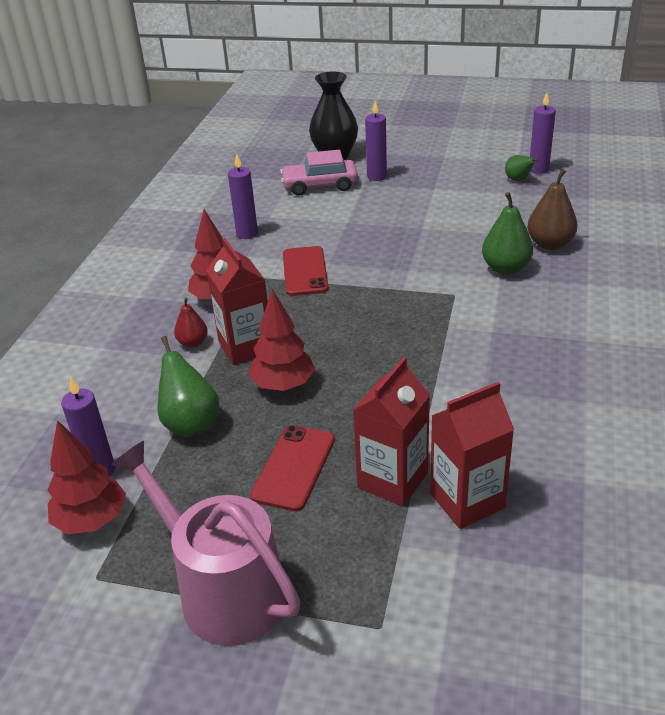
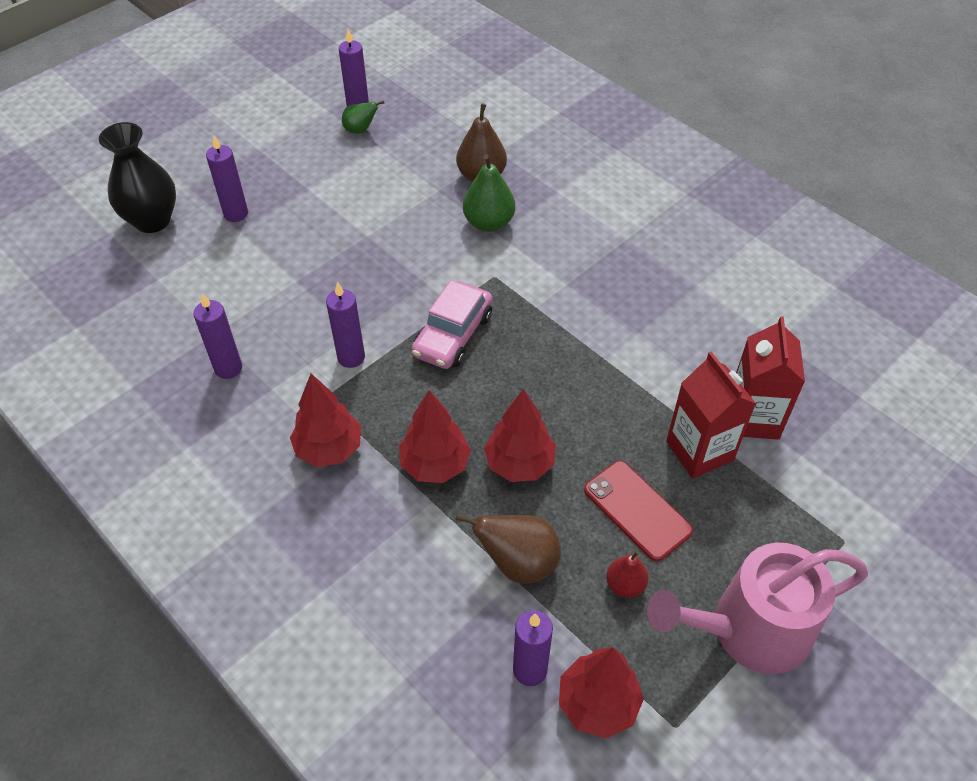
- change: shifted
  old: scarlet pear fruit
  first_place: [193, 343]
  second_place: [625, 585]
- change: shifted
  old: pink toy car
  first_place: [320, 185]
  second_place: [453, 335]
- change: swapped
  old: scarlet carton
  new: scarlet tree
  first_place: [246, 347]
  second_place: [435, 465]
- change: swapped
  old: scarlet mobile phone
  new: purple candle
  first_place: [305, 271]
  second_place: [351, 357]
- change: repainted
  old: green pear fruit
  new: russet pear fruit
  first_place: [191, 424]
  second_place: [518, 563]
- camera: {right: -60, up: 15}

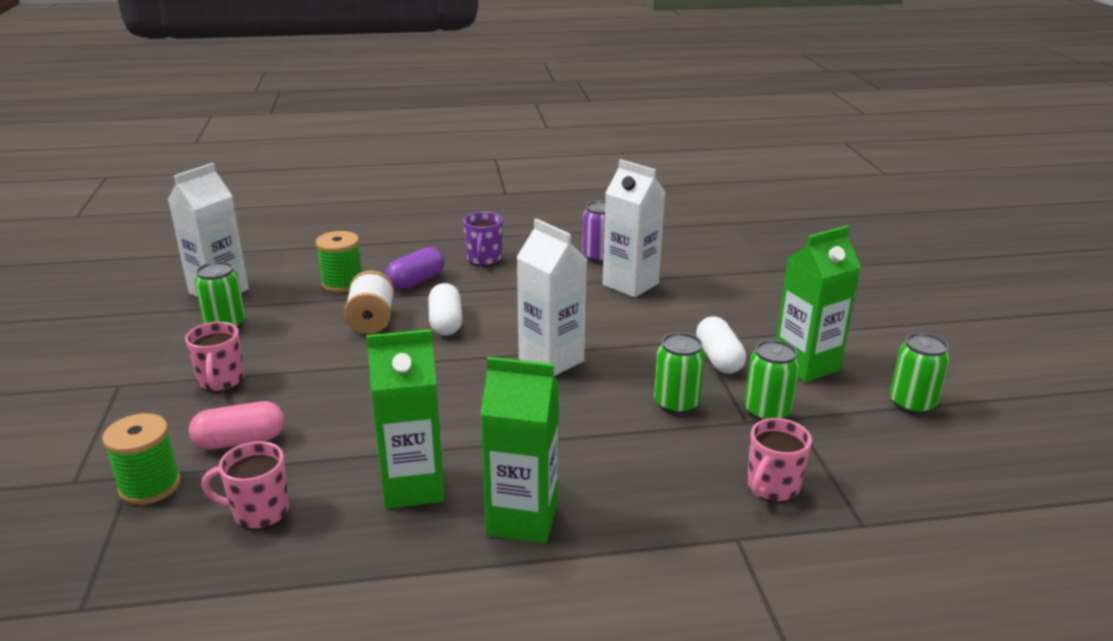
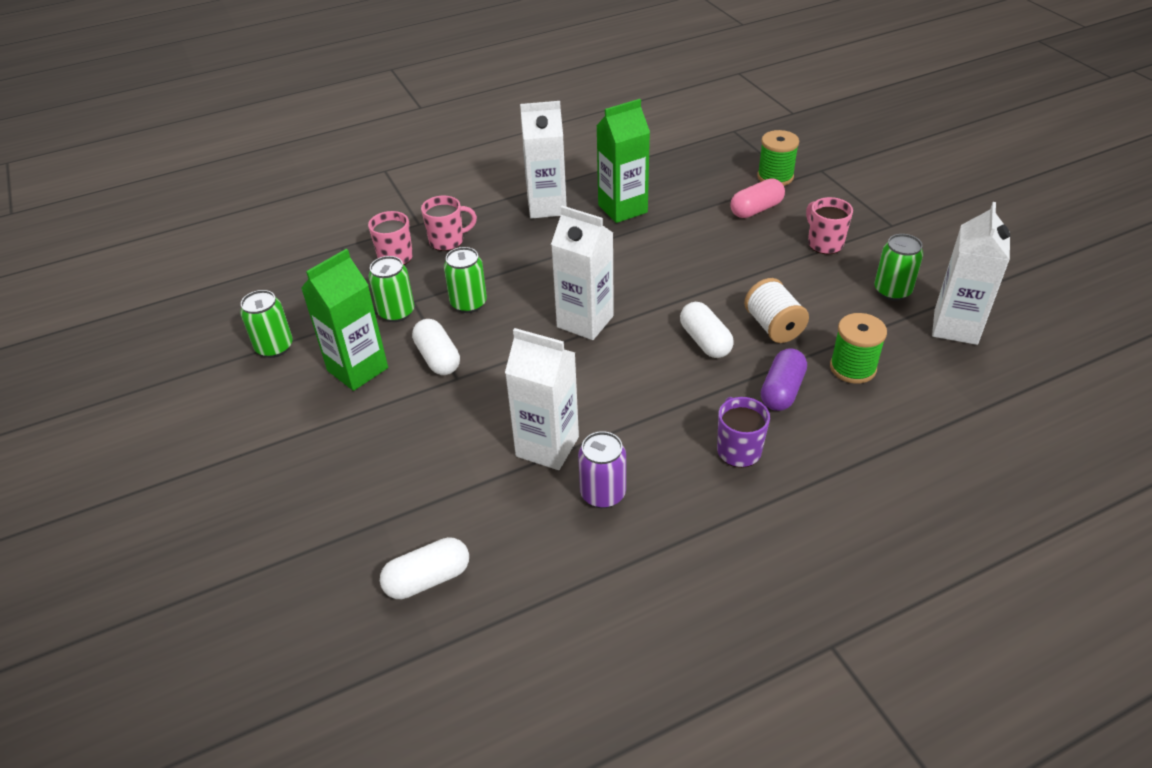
- change: new
  new: white capsule
  second_place: [427, 579]
- change: shifted
  old: pink tea mug
  first_place: [259, 512]
  second_place: [447, 241]
- change: repainted
  old: green carton
  new: white carton
  first_place: [522, 519]
  second_place: [547, 207]
- camera: {right: 165, up: 15}

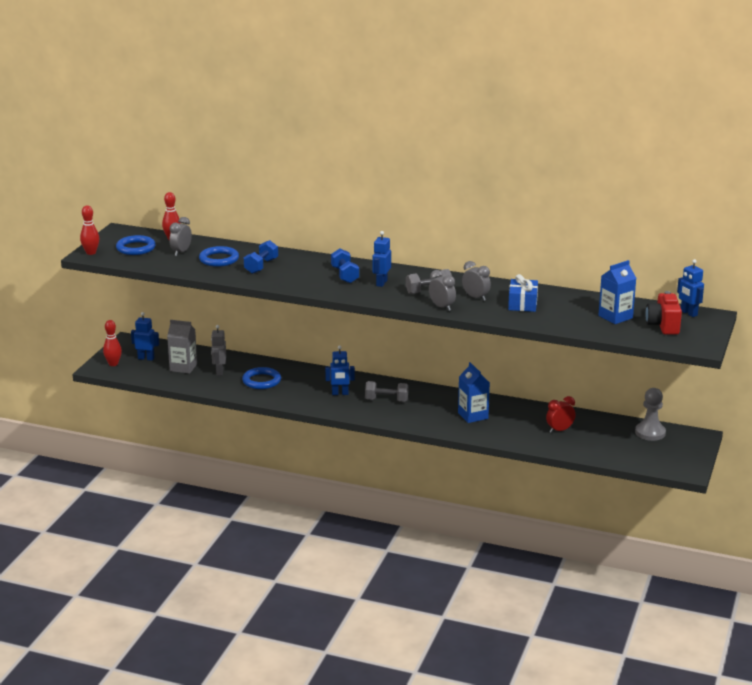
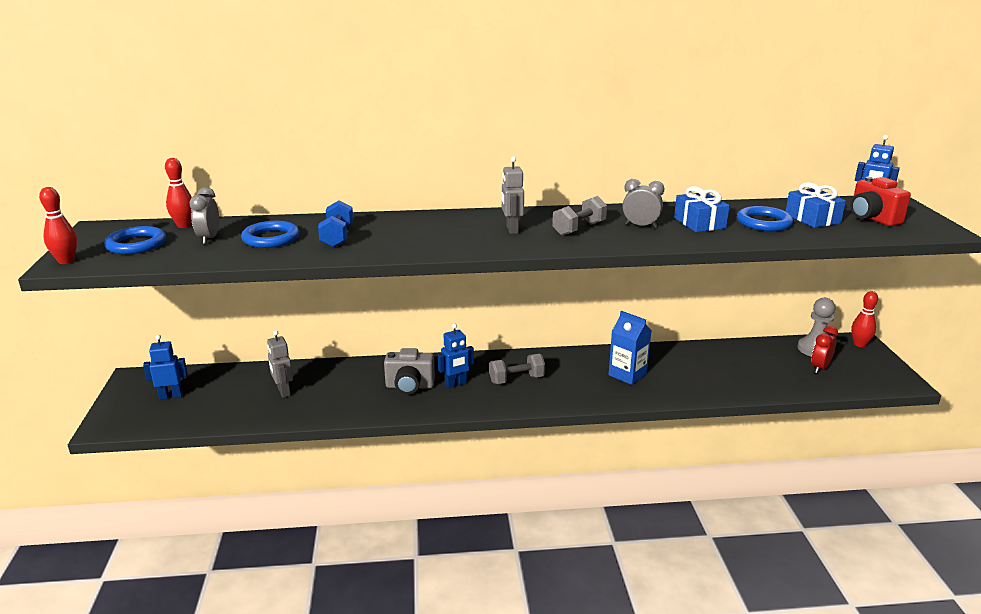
- change: gone
  old: gray carton
  first_place: [183, 367]
- change: gone
  old: blue free weight
  first_place: [345, 275]
- change: gone
  old: gray bedside clock
  first_place: [442, 307]
- change: new
  new: gray camera
  second_place: [409, 386]
- change: shifted
  old: scarlet skittle
  first_place: [113, 364]
  second_place: [859, 344]
- change: shifted
  old: blue hoop
  first_place: [261, 381]
  second_place: [763, 223]
- change: shifted
  old: scarlet bedside clock
  first_place: [559, 430]
  second_place: [820, 368]
- change: swapped
  old: blue carton
  new: blue wrapped gift
  first_place: [615, 317]
  second_place: [812, 218]
- change: repainted
  old: blue robot
  new: gray robot
  first_place: [381, 283]
  second_place: [511, 229]
- camera: {right: -25, up: 0}

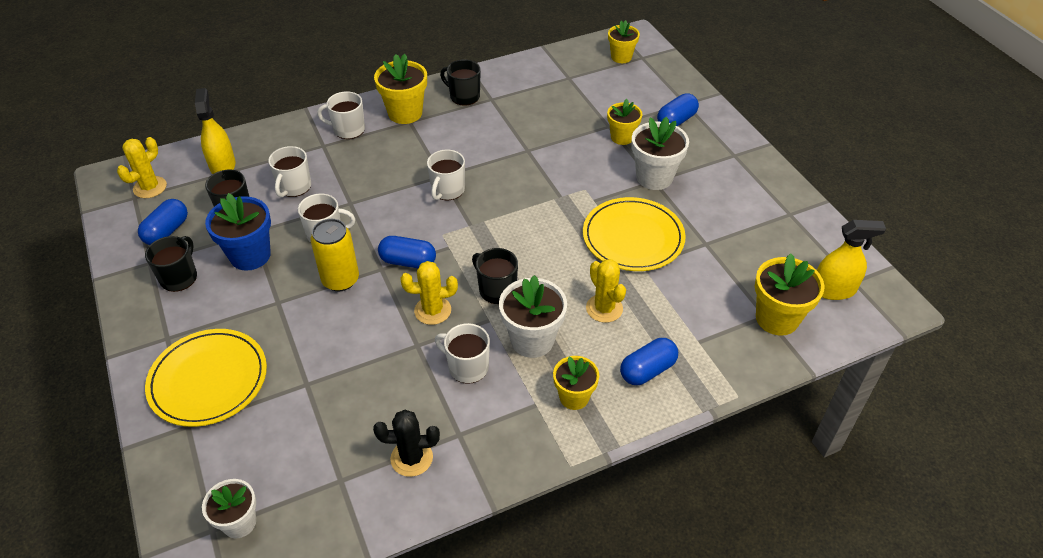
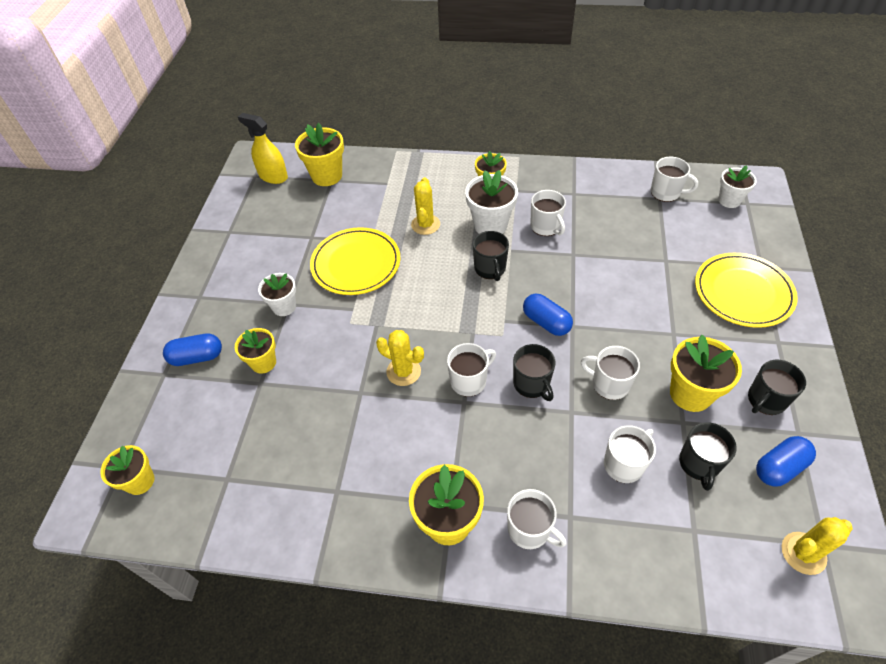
- change: gone
  old: golden sprayer
  first_place: [222, 165]
- change: gone
  old: golden can
  first_place: [340, 280]
- change: gone
  old: ebony prickly plant
  first_place: [411, 458]
- change: gone
  old: blue capsule
  first_place: [647, 370]
- change: new
  new: white tea mug
  second_place: [666, 192]
- change: shifted
  old: golden prickly plant
  first_place: [432, 310]
  second_place: [403, 371]
- change: shifted
  old: ebony tea mug
  first_place: [464, 96]
  second_place: [532, 384]
- change: repainted
  old: blue potted plant
  new: golden potted plant
  first_place: [250, 255]
  second_place: [690, 393]
- change: scaled
  old: white potted plant
  first_place: [654, 177]
  second_place: [284, 307]
  factor: 0.65
- camera: {right: -145, up: 5}

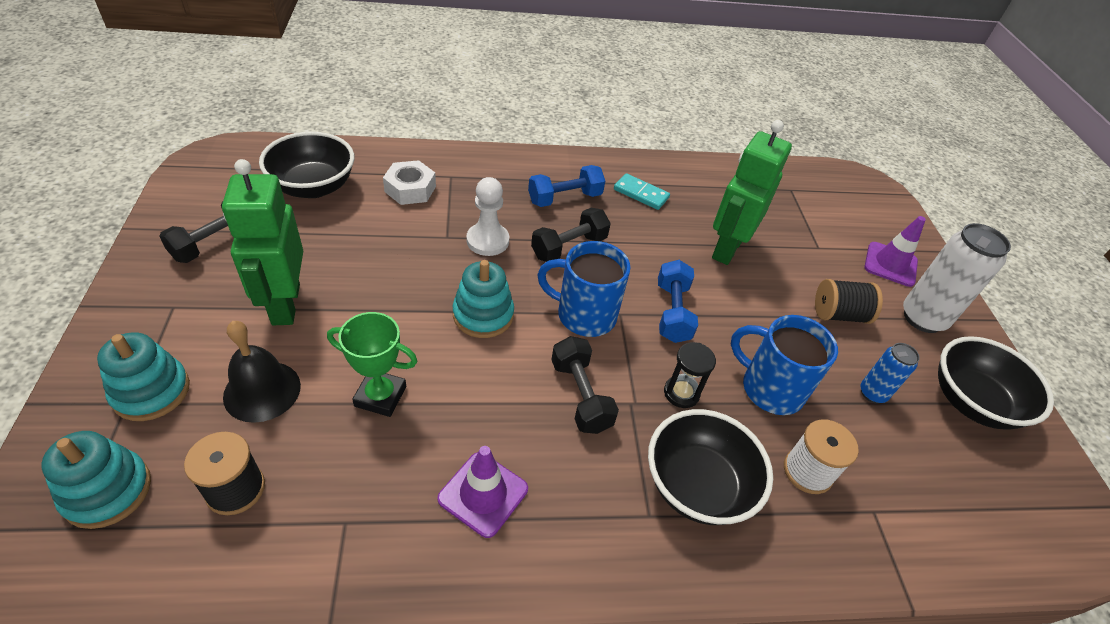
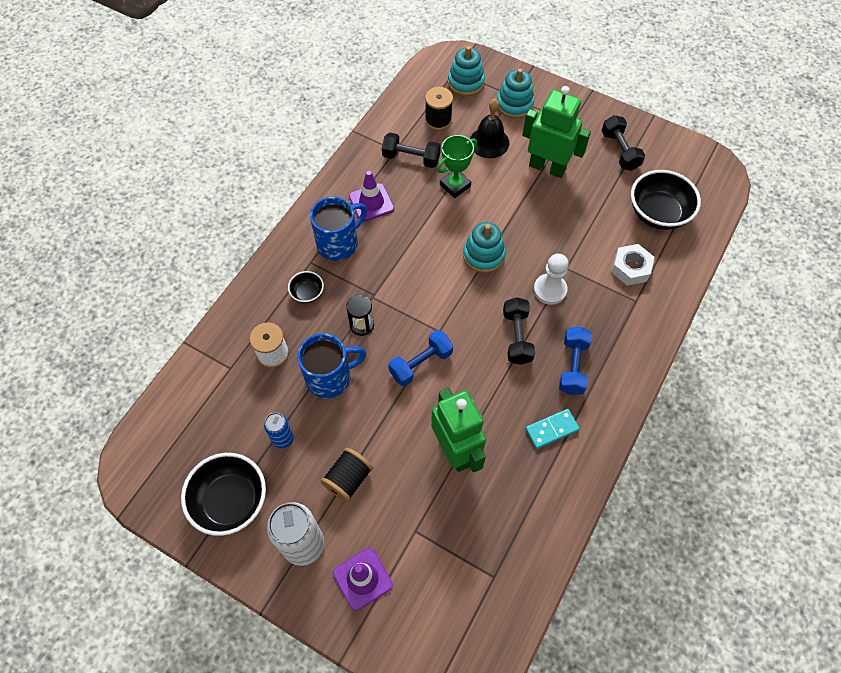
- change: shifted
  old: blue tea mug
  first_place: [584, 315]
  second_place: [339, 243]
- change: shifted
  old: ebony free weight
  first_place: [580, 395]
  second_place: [411, 158]
- change: rotated
  old: blue free weight
  first_place: [672, 312]
  second_place: [421, 363]
  degrees: -75
- change: scaled
  old: ebony bowl
  first_place: [697, 486]
  second_place: [307, 293]
  factor: 0.5
- camera: {right: 130, up: 15}

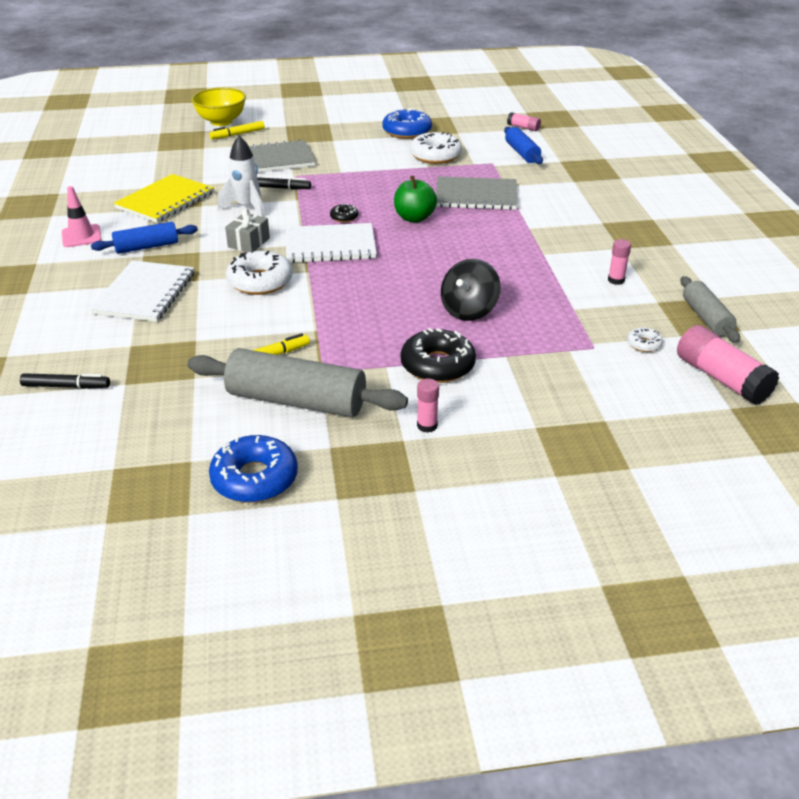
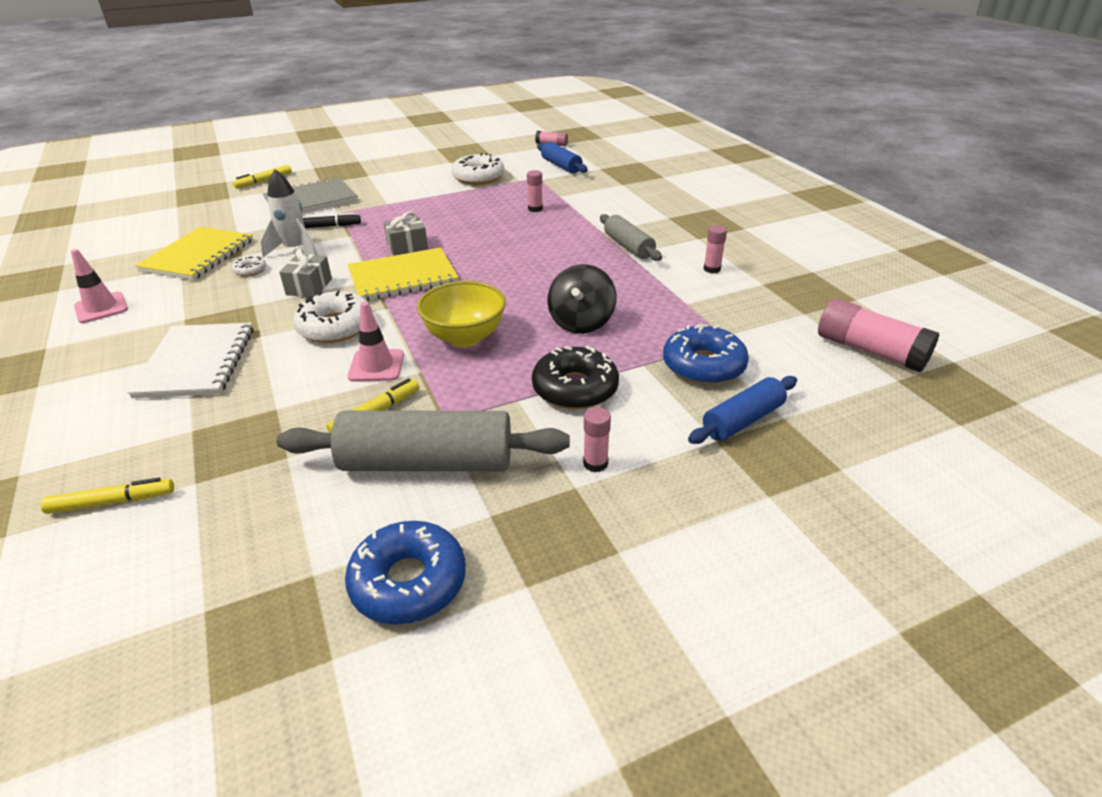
- change: gone
  old: green apple
  first_place: [414, 218]
- change: new
  new: pink road cone
  second_place: [376, 366]
- change: shifted
  old: blue rolling pin
  first_place: [146, 247]
  second_place: [742, 420]
- change: shifted
  old: golden bowl
  first_place: [221, 122]
  second_place: [465, 337]
- change: shifted
  old: blue donut
  first_place: [407, 131]
  second_place: [703, 365]
- change: shifted
  old: white donut
  first_place: [644, 344]
  second_place: [250, 270]
- change: shifted
  old: gray rolling pin
  first_place: [706, 318]
  second_place: [628, 246]
- change: swapped
  old: ebony donut
  new: gray wrapped gift
  first_place: [344, 217]
  second_place: [407, 246]
- change: swapped
  old: gray exercise book
  new: pink stick of glue
  first_place: [476, 196]
  second_place: [535, 209]
- change: repainted
  old: ebony marker
  new: golden marker
  first_place: [66, 386]
  second_place: [112, 502]
- change: repainted
  old: white exercise book
  new: golden exercise book
  first_place: [330, 246]
  second_place: [403, 277]
- camera: {right: -15, up: 0}

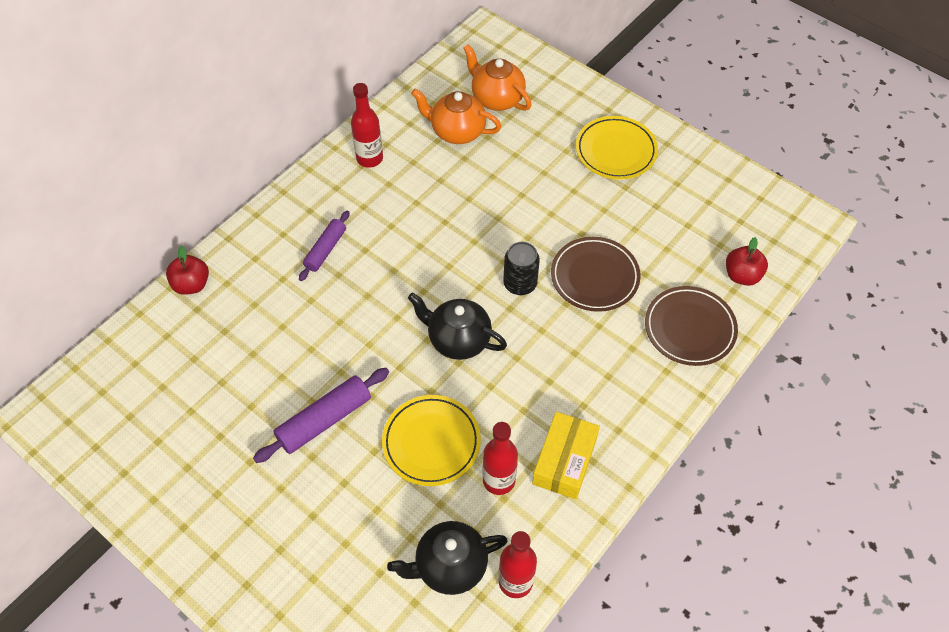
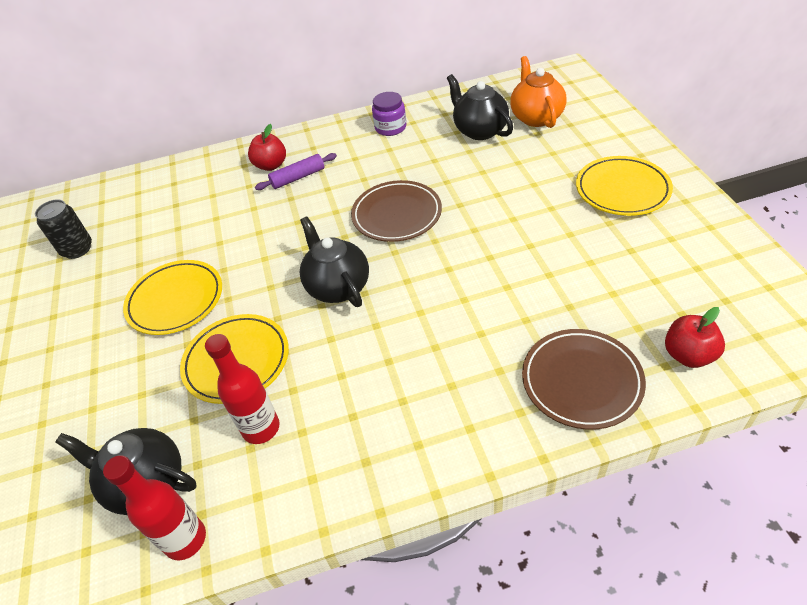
- change: gone
  old: golden parcel
  first_place: [564, 461]
- change: shifted
  old: scarlet apple
  first_place: [191, 284]
  second_place: [271, 165]
- change: shifted
  old: ebony can
  first_place: [520, 284]
  second_place: [77, 249]
- change: shifted
  old: russet plate
  first_place: [594, 277]
  second_place: [397, 215]
- change: swapped
  old: purple rolling pin
  new: golden plate
  first_place: [324, 420]
  second_place: [176, 300]
- change: swapped
  old: scarlet flask
  new: purple jam jar
  first_place: [369, 158]
  second_place: [390, 128]
- change: repainted
  old: orange-coloured teapot
  new: ebony teapot
  first_place: [457, 131]
  second_place: [479, 130]
- camera: {right: 40, up: -10}

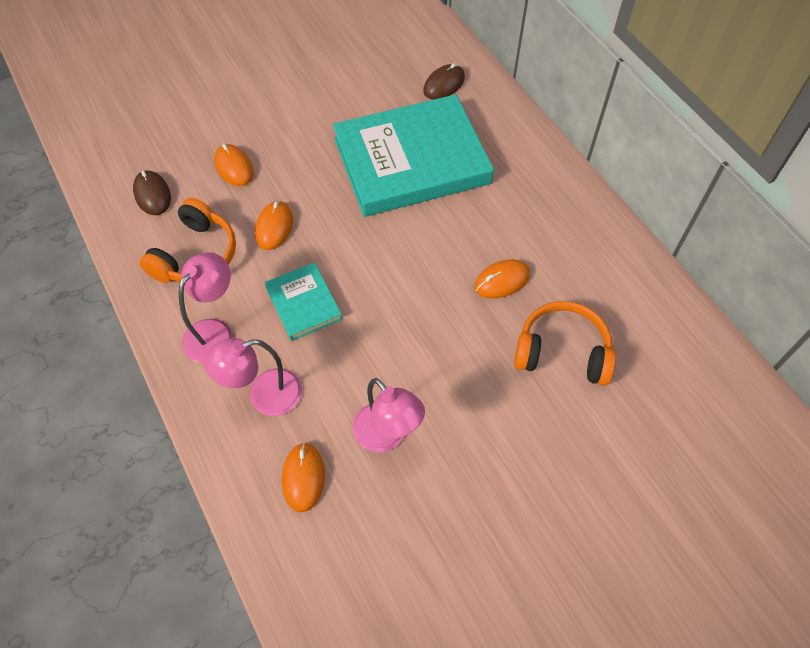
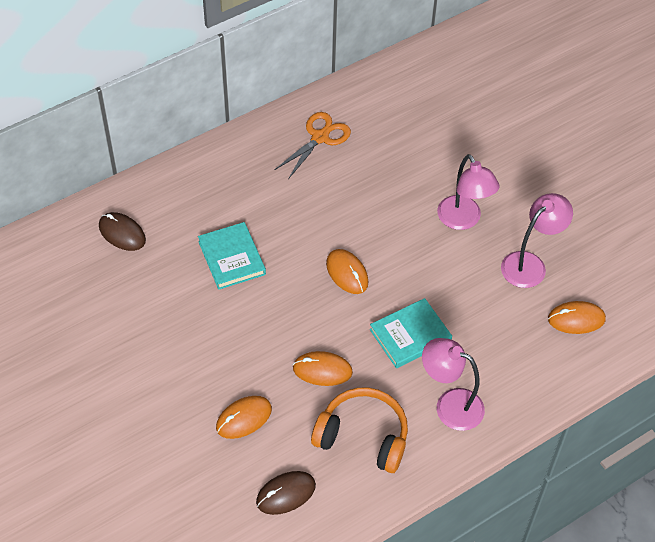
- change: gone
  old: orange-coloured headphones
  first_place: [562, 352]
- change: new
  new: orange-coloured pair of scissors
  second_place: [320, 137]
- change: shifted
  old: pink reading lamp
  first_place: [264, 396]
  second_place: [463, 220]
- change: shifted
  old: orange-coloured computer mouse
  first_place: [502, 280]
  second_place: [347, 273]
- change: scaled
  old: teal hardback
  first_place: [411, 161]
  second_place: [232, 258]
  factor: 0.46
- camera: {right: -95, up: -5}

